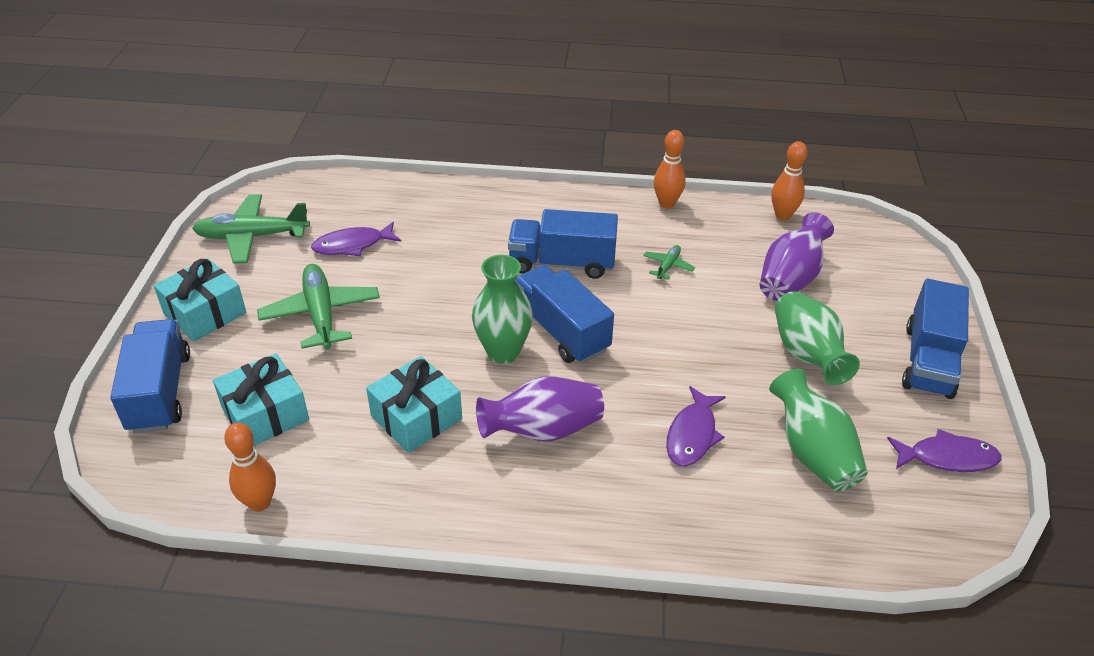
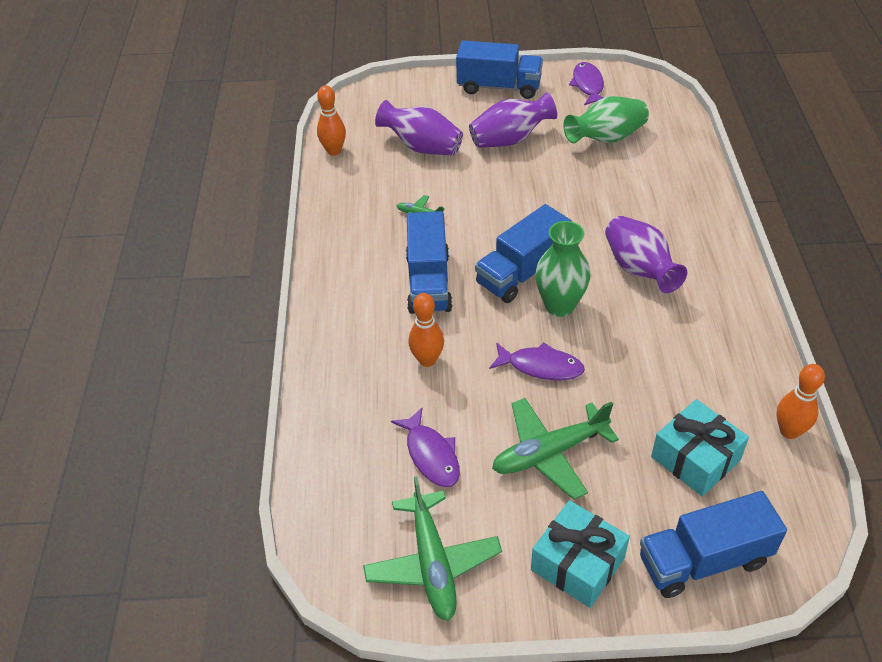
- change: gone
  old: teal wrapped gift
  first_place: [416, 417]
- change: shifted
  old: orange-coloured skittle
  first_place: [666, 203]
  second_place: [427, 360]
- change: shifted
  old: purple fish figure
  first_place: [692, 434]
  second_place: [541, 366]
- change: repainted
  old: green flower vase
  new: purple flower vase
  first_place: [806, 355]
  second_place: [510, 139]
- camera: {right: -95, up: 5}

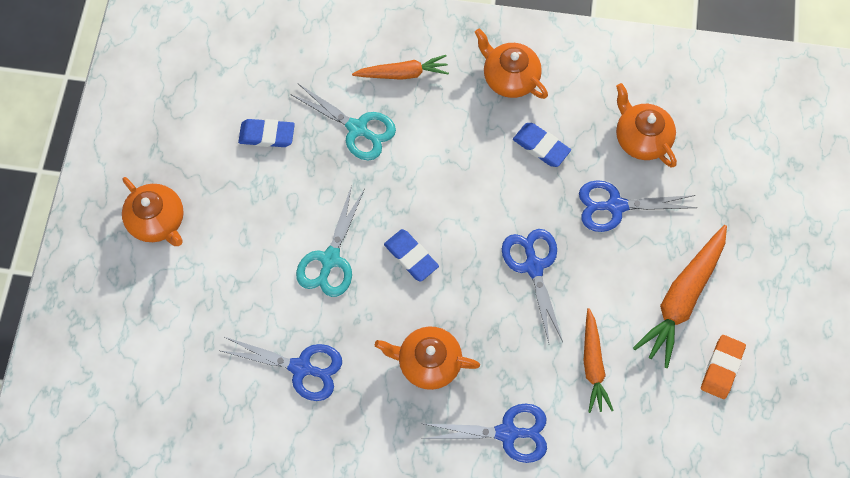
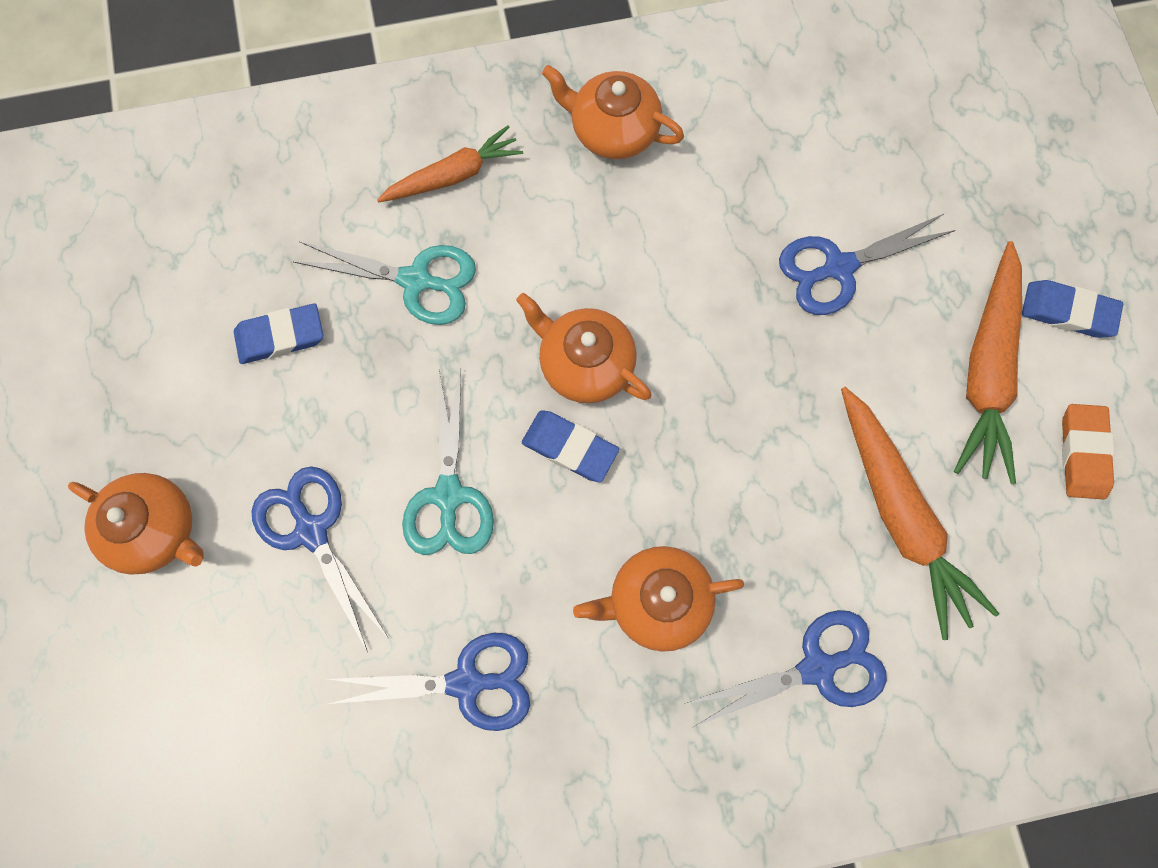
- change: shifted
  old: blue pair of scissors
  first_place: [533, 266]
  second_place: [311, 531]
- change: shifted
  old: blue eraser
  first_place: [541, 146]
  second_place: [1067, 311]
- change: shifted
  old: orange-coloured teapot
  first_place: [641, 138]
  second_place: [585, 363]
- change: scaled
  old: orange-coloured carrot
  first_place: [593, 364]
  second_place: [900, 515]
  factor: 1.57
- camera: {right: -20, up: 5}

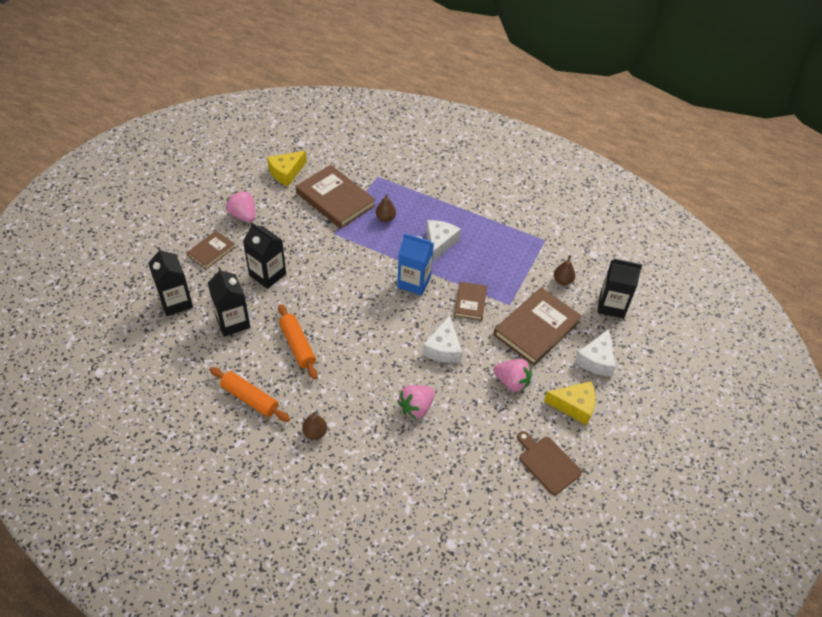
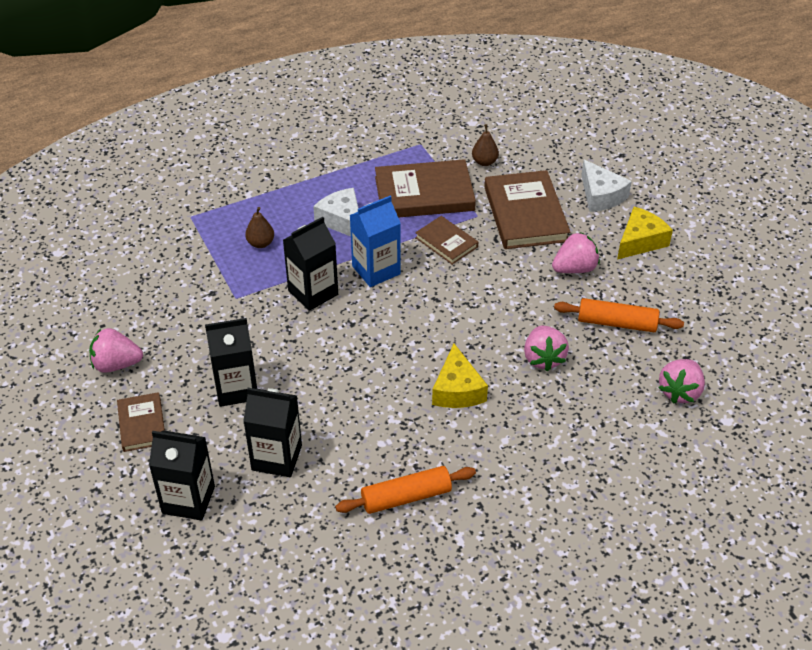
- change: gone
  old: russet pear fruit
  first_place: [315, 433]
- change: gone
  old: white cheese wedge
  first_place: [443, 348]
- change: gone
  old: russet cutting board
  first_place: [547, 463]
- change: new
  new: pink berry
  second_place: [680, 391]
- change: shifted
  old: golden cheese wedge
  first_place: [286, 172]
  second_place: [457, 389]
- change: shifted
  old: orange-coloured rolling pin
  first_place: [297, 345]
  second_place: [617, 323]
- change: shifted
  old: russet hardback
  first_place: [335, 199]
  second_place: [424, 194]
- change: shifted
  old: ebony carton
  first_place: [611, 305]
  second_place: [313, 292]
- camera: {right: -50, up: -5}

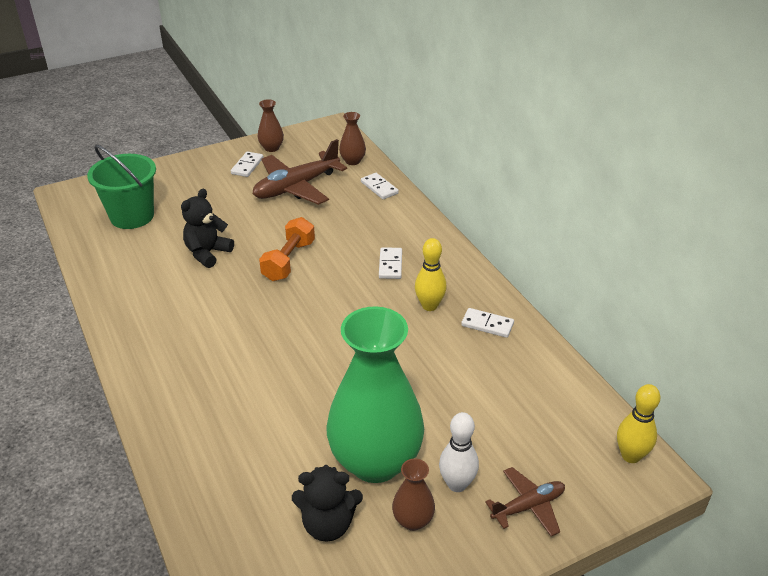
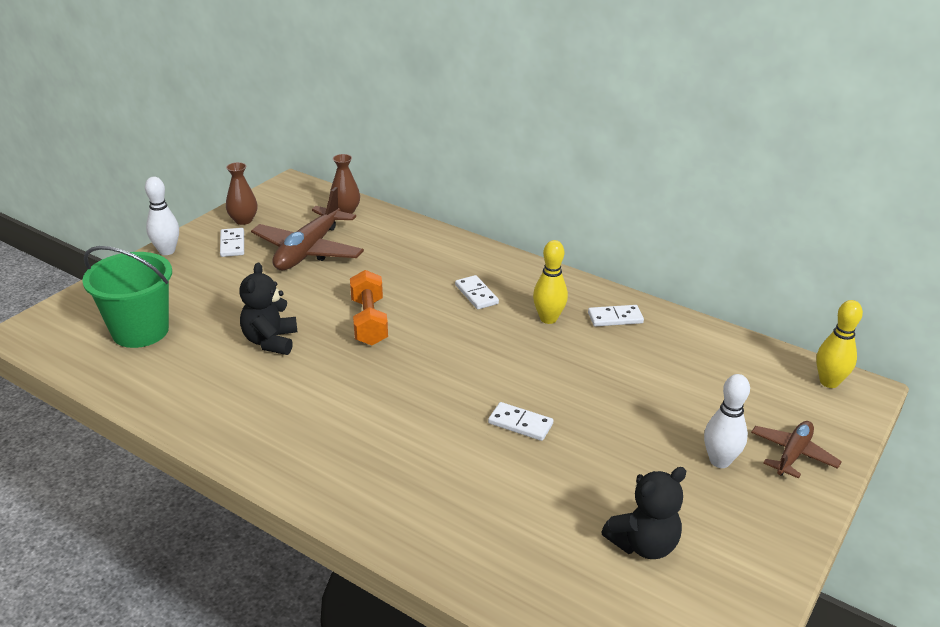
- change: gone
  old: green flower vase
  first_place: [375, 461]
- change: gone
  old: russet flower vase
  first_place: [413, 520]
- change: new
  new: white skittle
  second_place: [167, 251]
- change: shifted
  old: white domino
  first_place: [379, 188]
  second_place: [520, 424]
- camera: {right: -30, up: -5}

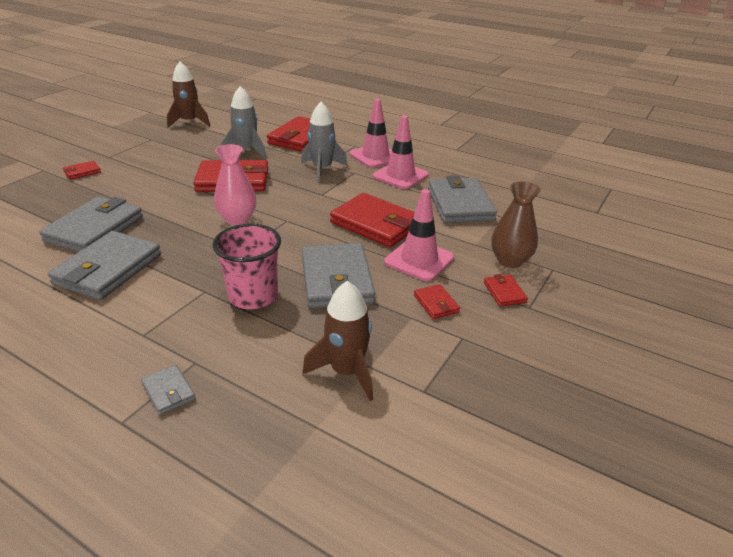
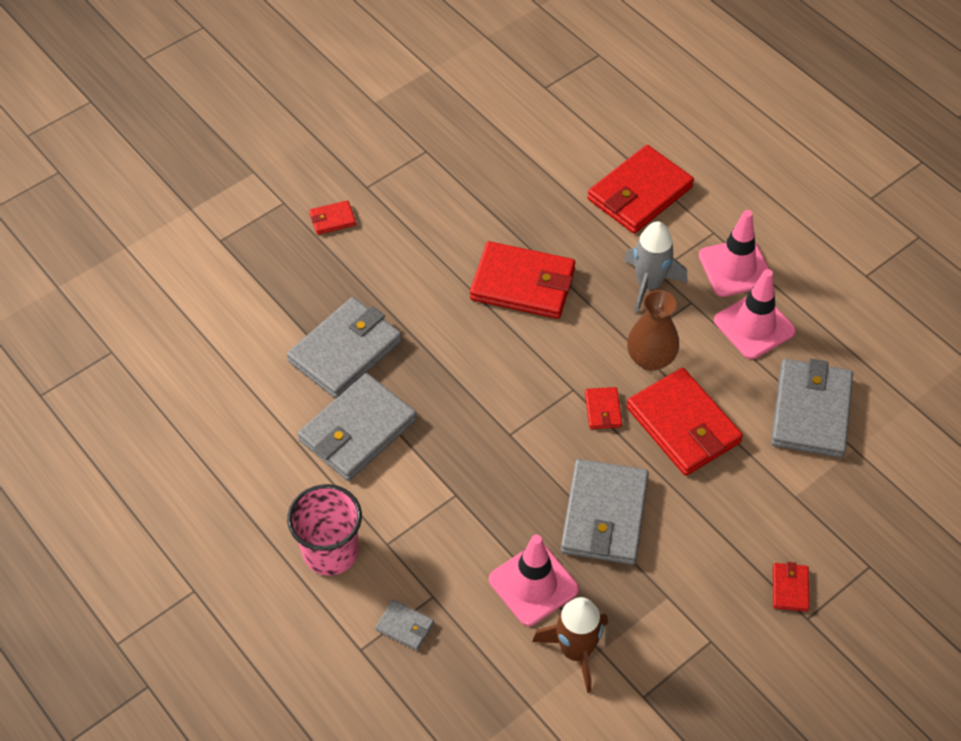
- change: gone
  old: russet spaceship
  first_place: [189, 122]
- change: gone
  old: pink flower vase
  first_place: [237, 219]
- change: gone
  old: gray spaceship
  first_place: [247, 151]
- change: shifted
  old: pink cup
  first_place: [253, 296]
  second_place: [330, 551]
- change: shifted
  old: pink road cone
  first_place: [419, 260]
  second_place: [533, 584]
- change: shifted
  old: scarlet wallet
  first_place: [436, 304]
  second_place: [603, 410]
- change: shifted
  old: russet flower vase
  first_place: [510, 261]
  second_place: [650, 359]
- change: rotated
  old: gray wallet
  first_place: [169, 392]
  second_place: [405, 626]
  degrees: -45
- camera: {right: 20, up: 20}

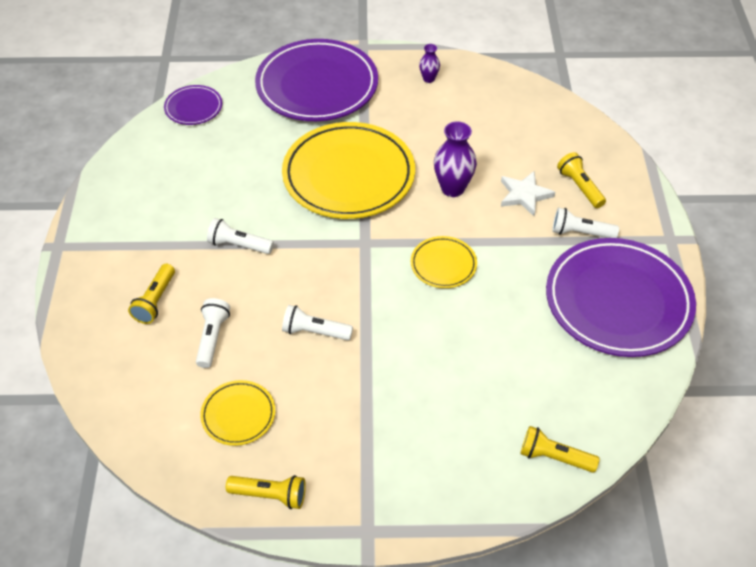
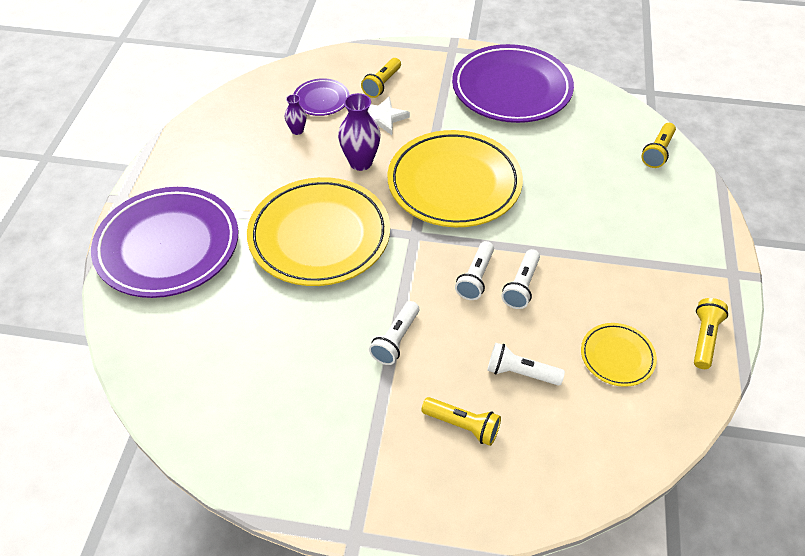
- change: shifted
  old: purple plate
  first_place: [193, 108]
  second_place: [321, 100]
- change: shifted
  old: purple flower vase
  first_place: [428, 79]
  second_place: [297, 130]
- change: shifted
  old: white torch
  first_place: [580, 233]
  second_place: [475, 278]
- change: rotated
  old: golden torch
  first_place: [579, 187]
  second_place: [382, 84]
  degrees: -45
- change: scaled
  old: golden plate
  first_place: [443, 265]
  second_place: [454, 183]
  factor: 2.15
- camera: {right: -80, up: 0}

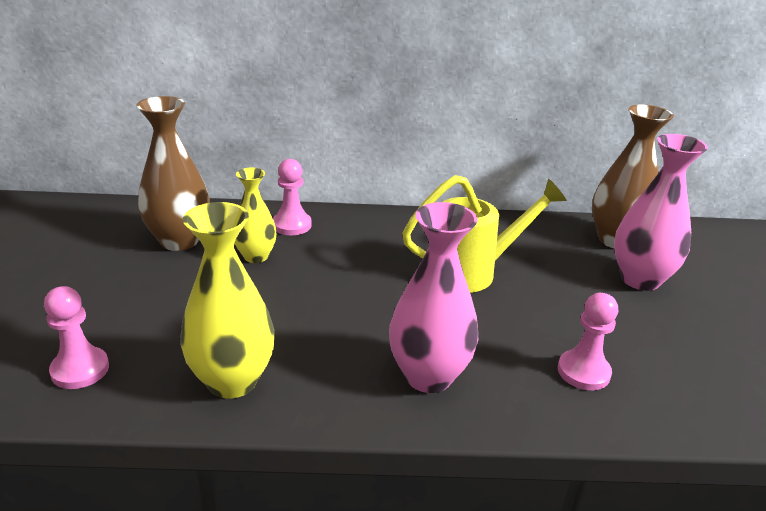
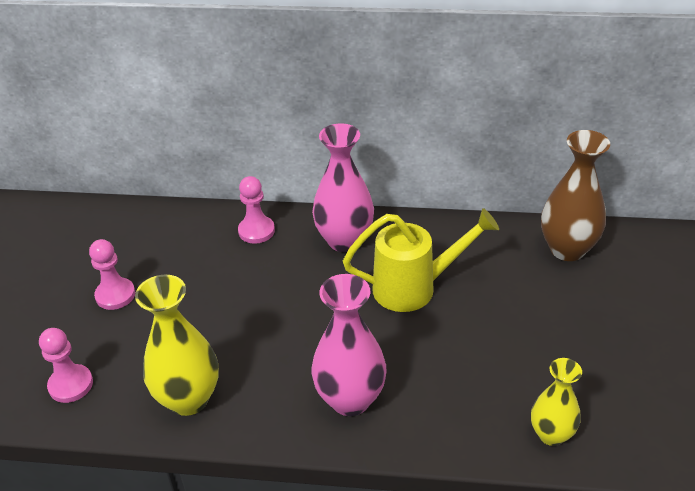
- change: gone
  old: russet flower vase
  first_place: [179, 241]
- change: shifted
  old: golden flower vase
  first_place: [256, 256]
  second_place: [551, 434]
- change: shifted
  old: pink pawn
  first_place: [583, 372]
  second_place: [115, 295]
- change: shifted
  old: pink flower vase
  first_place: [640, 279]
  second_place: [344, 240]
- camera: {right: 10, up: 10}

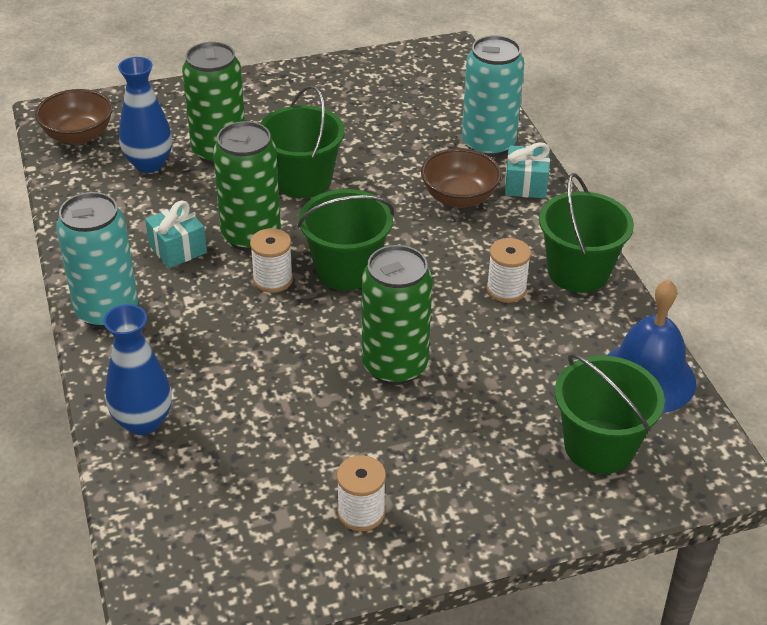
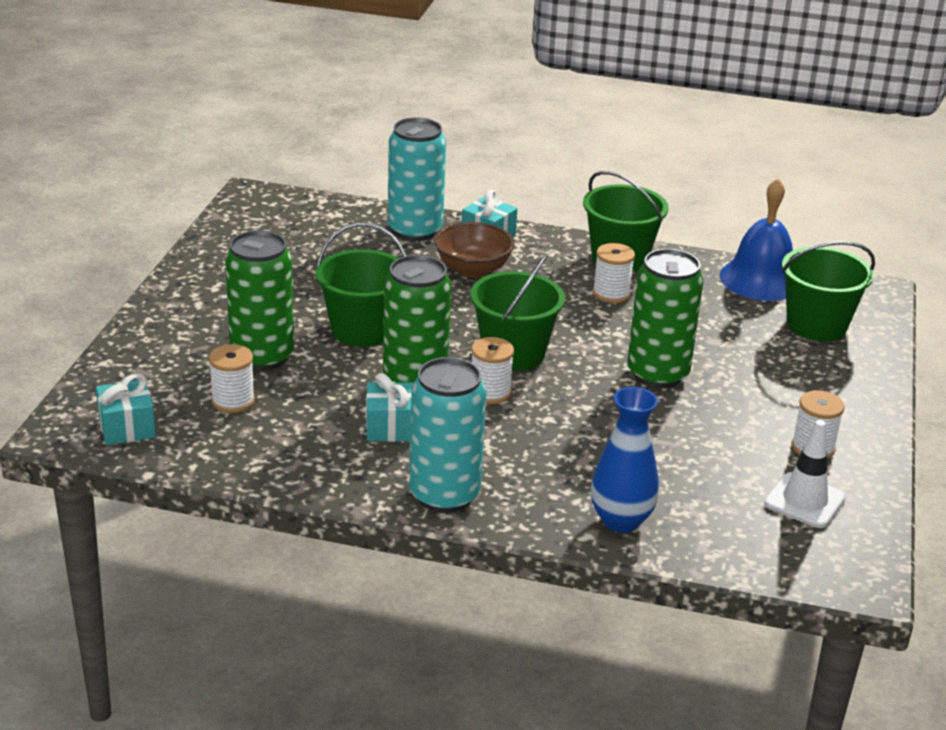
- change: new
  new: white road cone
  second_place: [804, 501]
- change: swapped
  old: russet bowl
  new: teal wrapped gift
  first_place: [78, 136]
  second_place: [127, 428]
- change: swapped
  old: blue flower vase
  new: white reel of thread
  first_place: [149, 164]
  second_place: [233, 401]
- camera: {right: -60, up: -10}

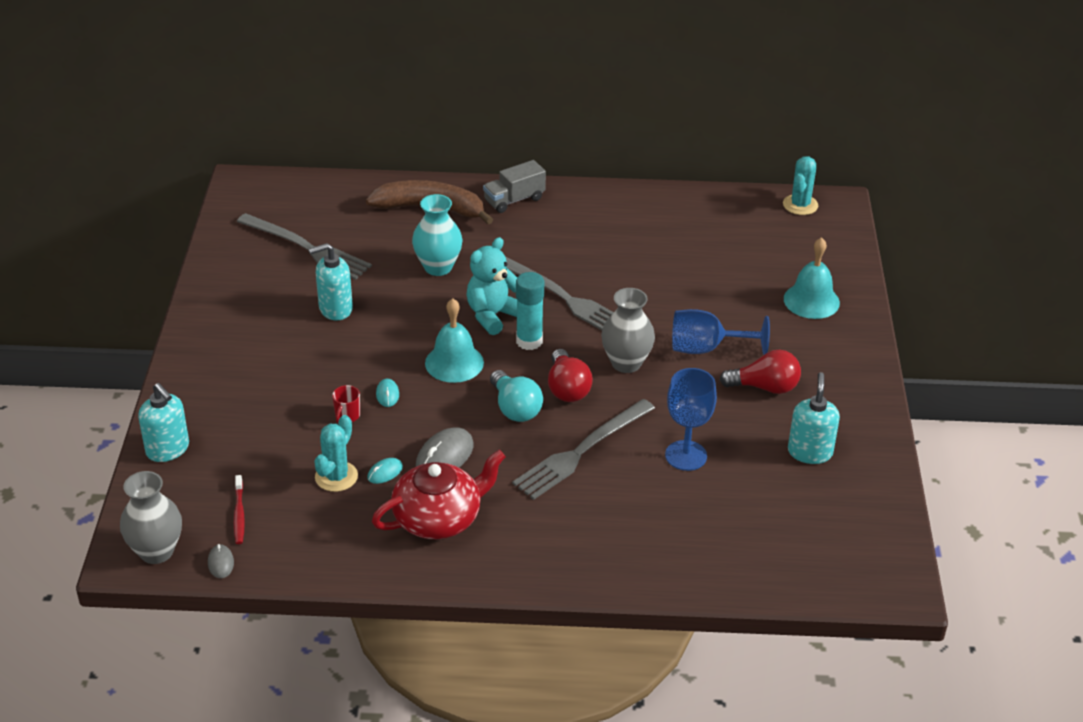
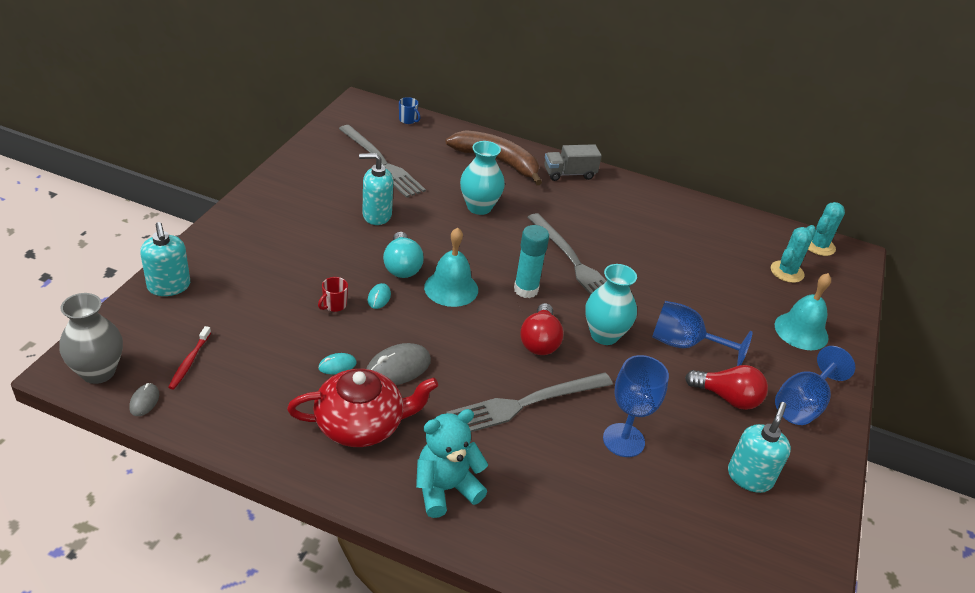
- change: new
  new: blue tea mug
  second_place: [408, 120]
- change: new
  new: blue chalice
  second_place: [803, 404]
- change: shifted
  old: teal prickly plant
  first_place: [336, 477]
  second_place: [787, 272]
- change: shifted
  old: teal teddy
  first_place: [493, 315]
  second_place: [445, 489]
- change: shifted
  old: teal bulb
  first_place: [515, 408]
  second_place: [402, 266]
- change: repainted
  old: gray flower vase
  new: teal flower vase
  first_place: [626, 363]
  second_place: [604, 335]
- camera: {right: 15, up: 0}

